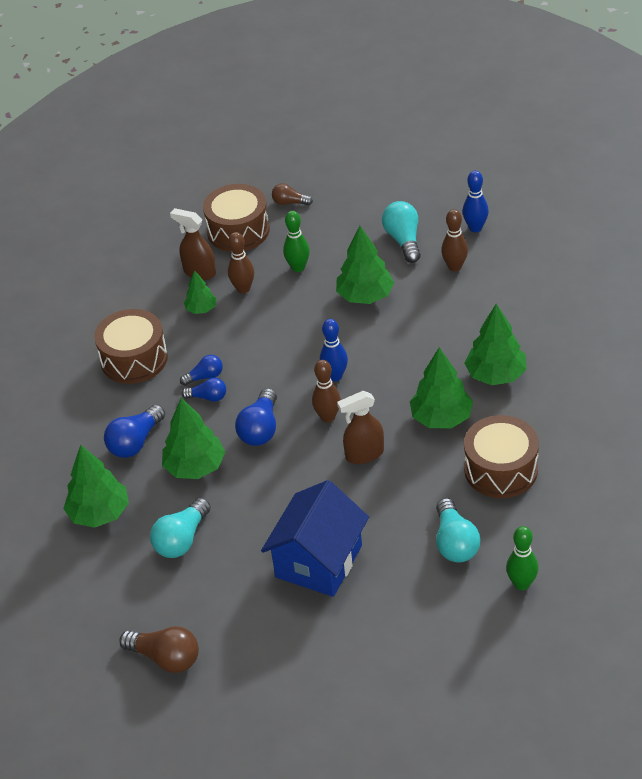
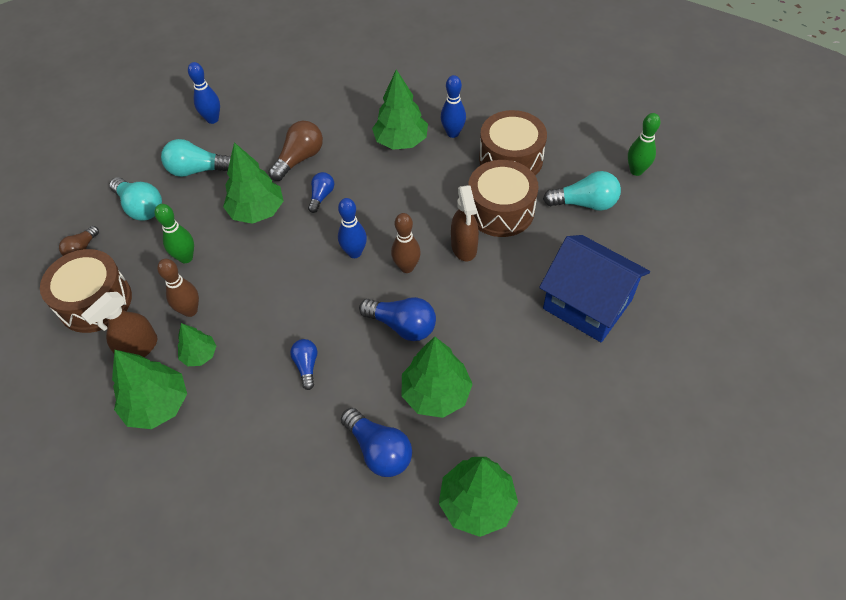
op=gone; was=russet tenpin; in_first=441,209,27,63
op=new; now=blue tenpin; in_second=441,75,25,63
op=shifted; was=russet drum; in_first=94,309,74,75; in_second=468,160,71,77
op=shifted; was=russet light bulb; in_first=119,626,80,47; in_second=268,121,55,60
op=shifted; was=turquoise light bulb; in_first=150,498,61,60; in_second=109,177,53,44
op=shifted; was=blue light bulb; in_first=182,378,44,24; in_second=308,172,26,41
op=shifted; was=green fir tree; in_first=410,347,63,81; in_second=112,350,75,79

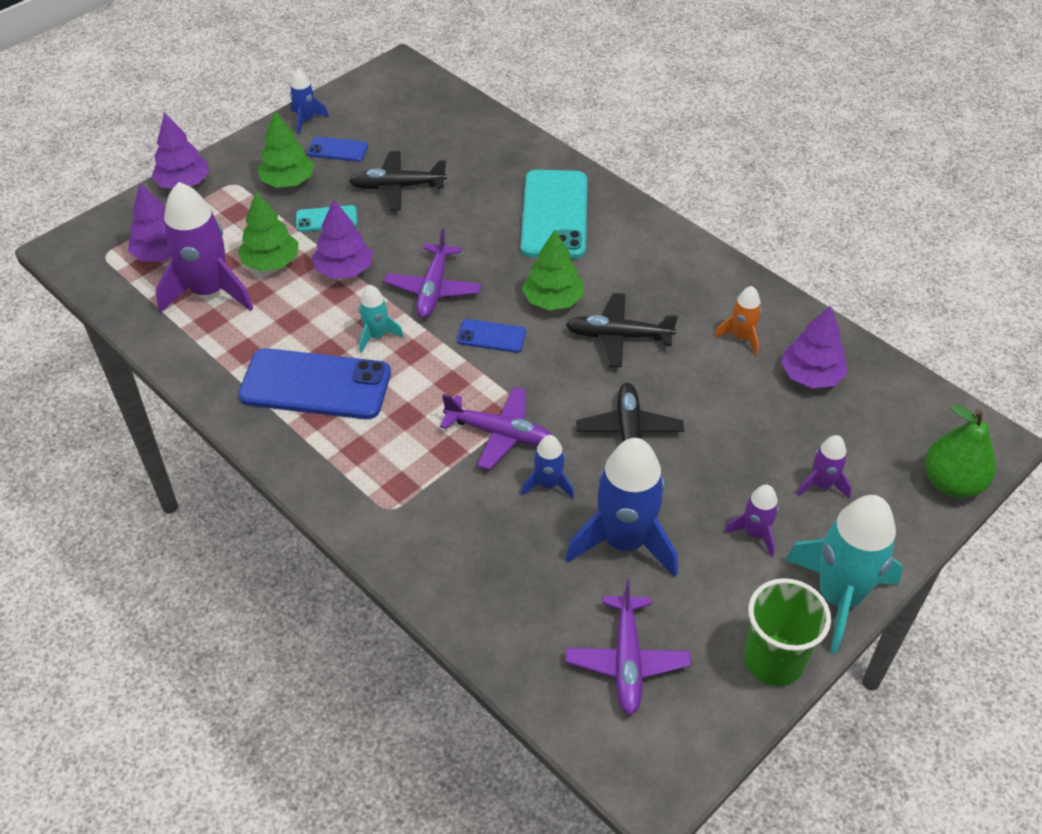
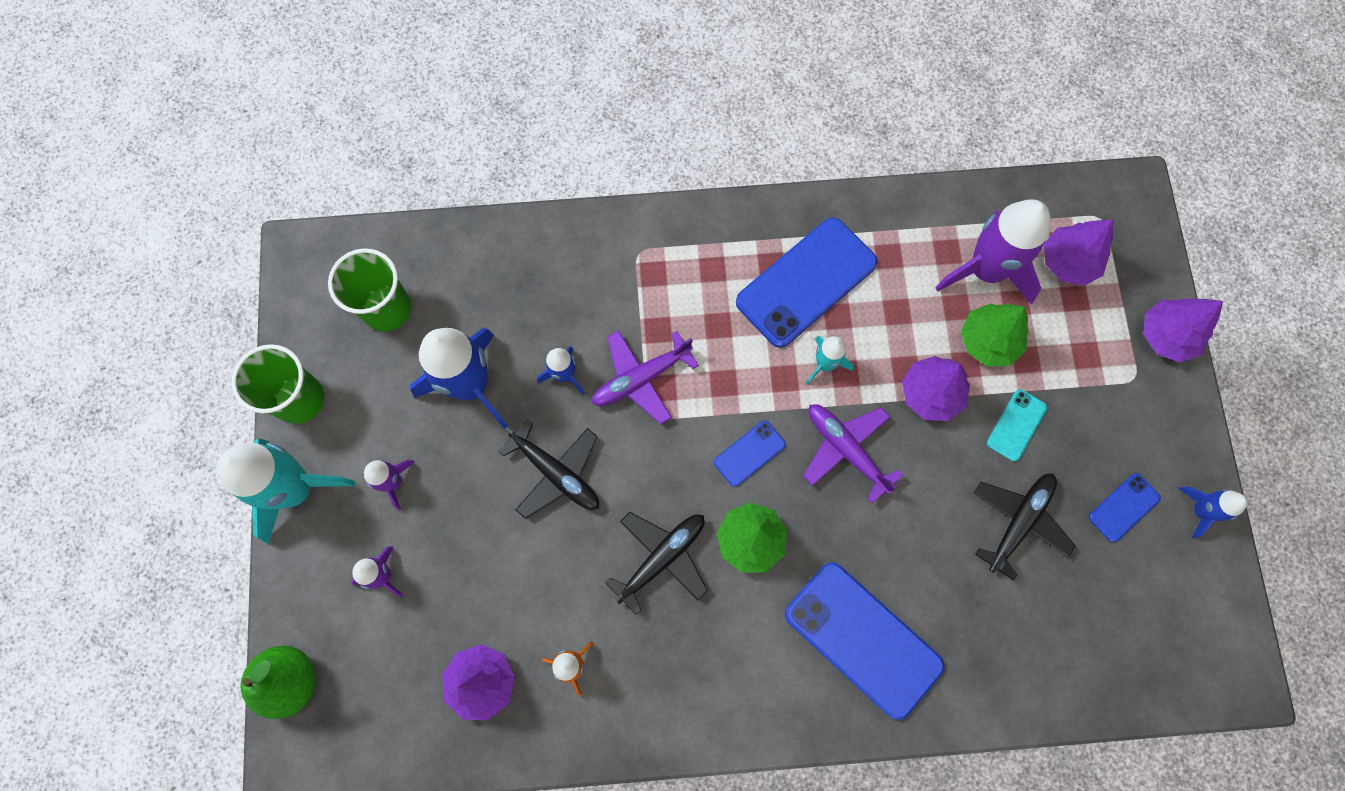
op=gone; was=green fir tree; in_first=257,111,57,77
op=swapped; was=purple toy plane; now=green beaker; in_first=566,579,125,136; in_second=328,248,83,84
op=repainted; was=turquoise phone; now=blue phone; in_first=521,170,66,89; in_second=785,562,159,158

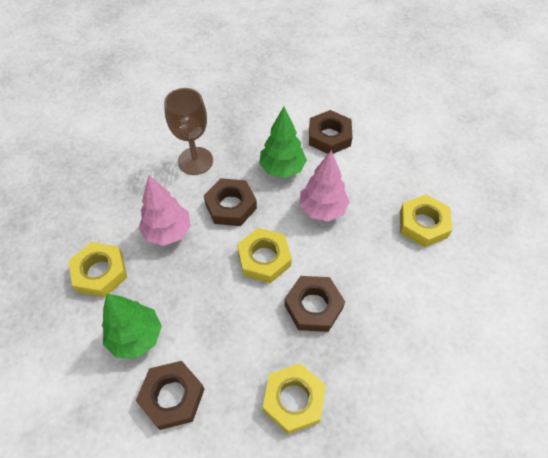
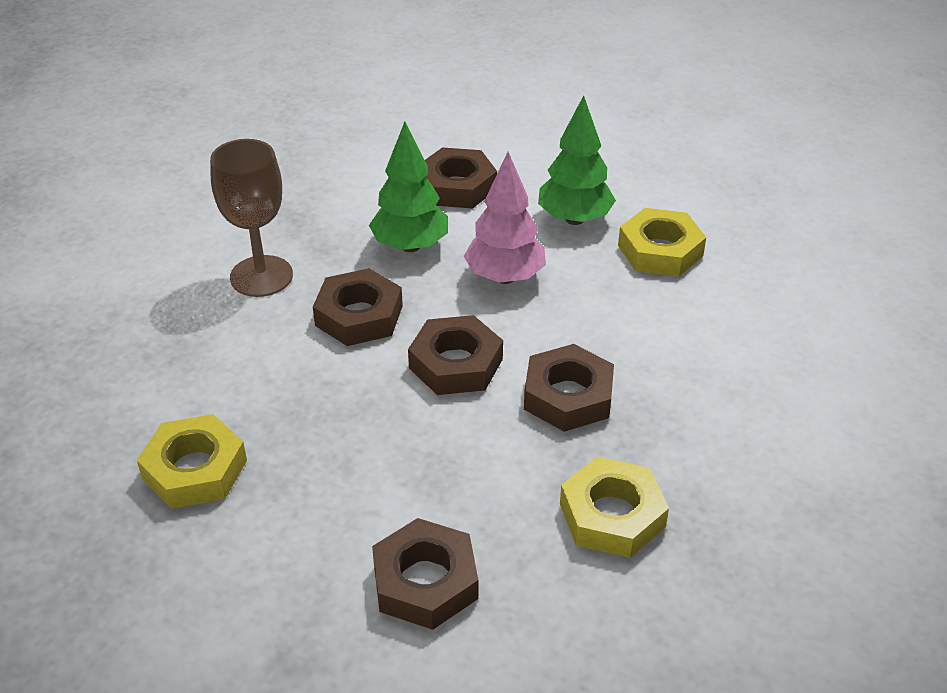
op=gone; was=rose-pink fir tree; in_first=139,175,52,71
op=shifted; was=green fir tree; in_first=102,293,60,65; in_second=538,95,78,130
op=repainted; was=yellow nut; now=russet nut; in_first=237,228,55,55; in_second=408,315,95,80

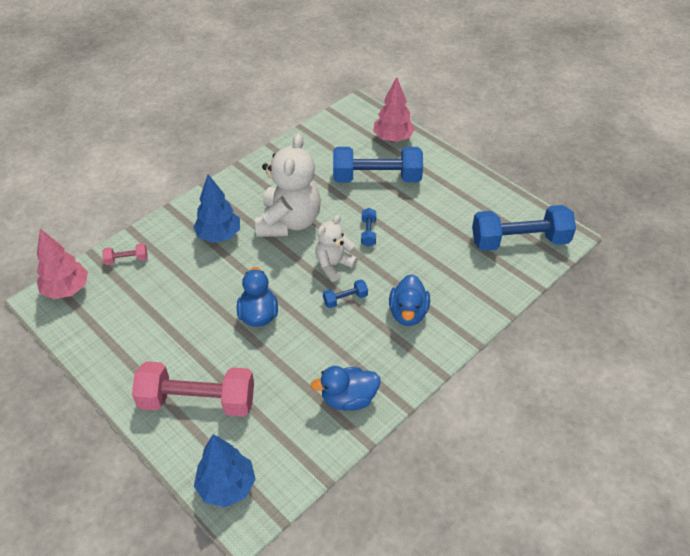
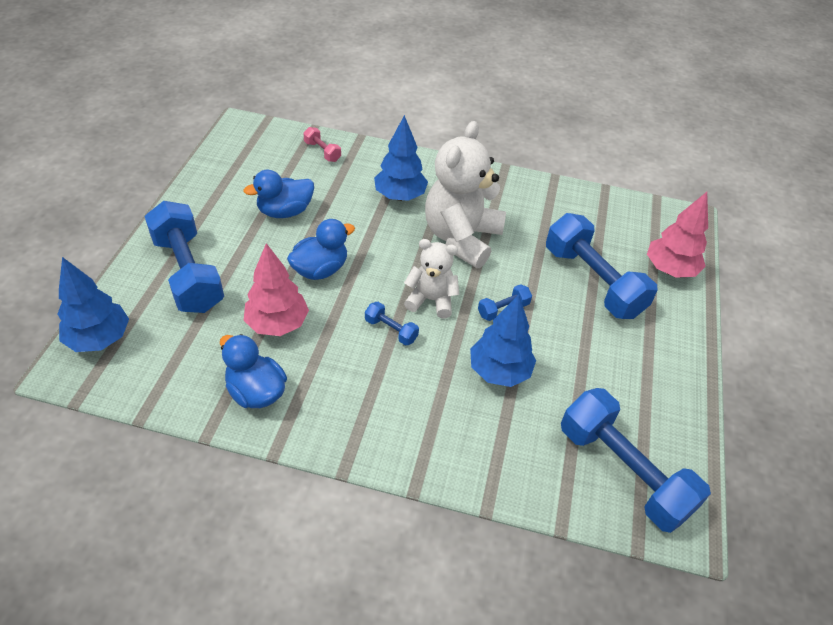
op=new; now=blue fir tree; in_second=470,294,66,93
op=shifted; was=rose-pink fir tree; in_first=37,229,51,70; in_second=244,243,65,93
op=shifted; was=blue rubber duck; in_first=389,274,41,52; in_second=243,170,71,48
op=repainted; was=rose-pink free weight; now=blue free weight; in_first=132,361,122,56; in_second=145,201,79,112
op=rotated; was=snow-white teddy bear; in_first=255,134,66,103; in_second=425,121,81,147; clockwise=135

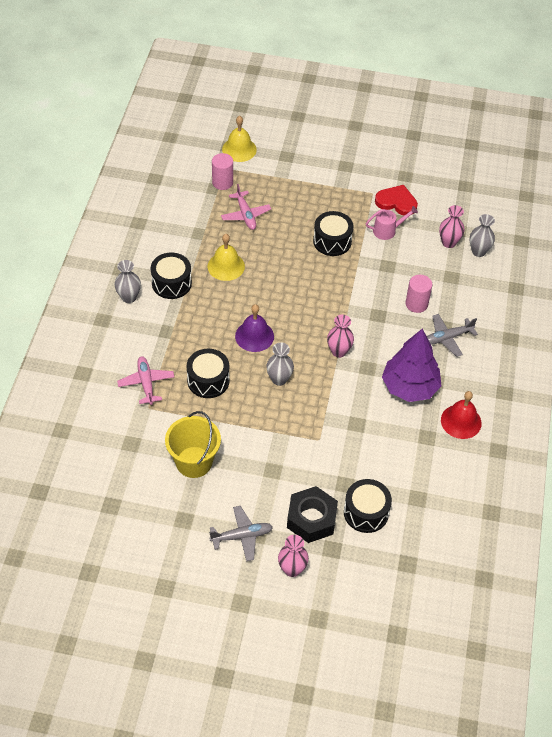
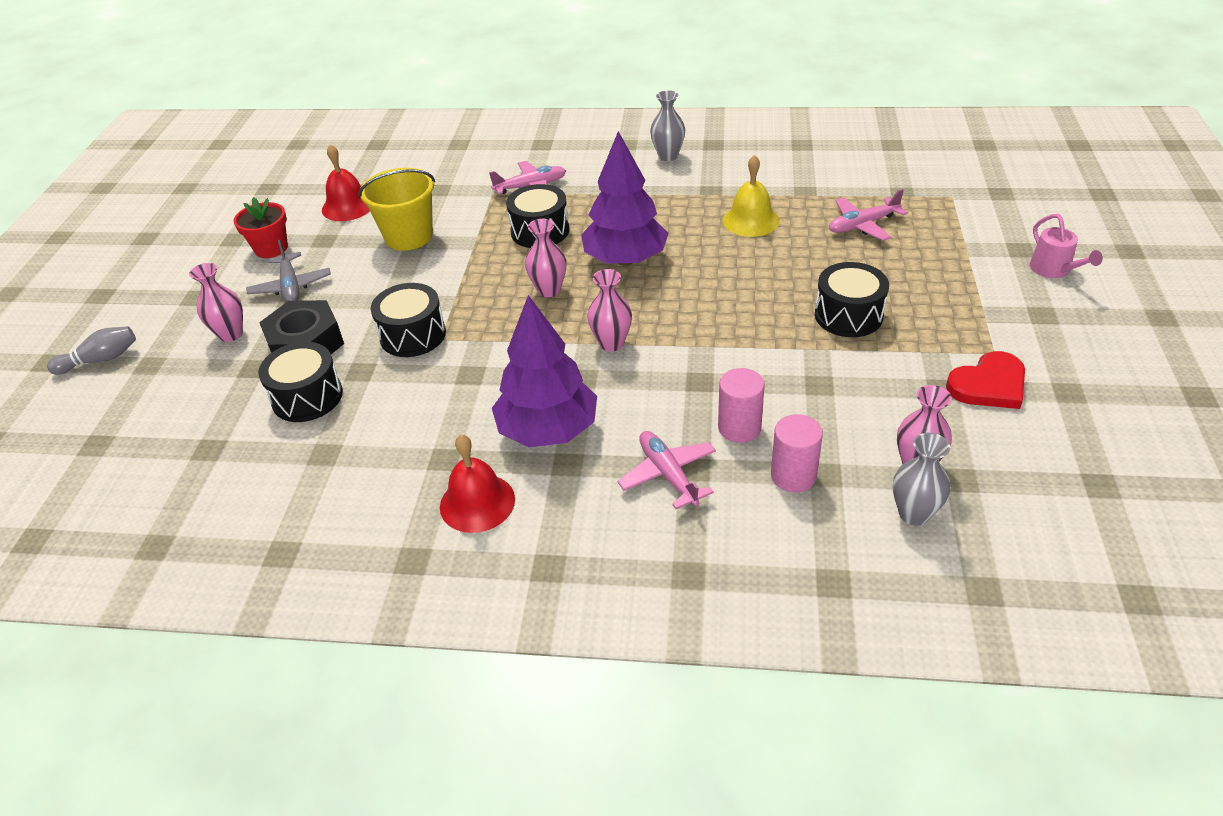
op=gone; was=yellow bell; in_first=222,116,35,46
op=new; now=ash-grey tenpin; in_second=47,326,89,49
op=new; now=crimson potted plant; in_second=234,197,54,61
op=new; now=crimson bell; in_second=322,144,48,77
op=shifted; was=ebony drum; in_first=151,253,41,46; in_second=371,283,75,74
op=shifted; was=rose-pink cylinder; in_first=212,153,21,37; in_second=771,414,52,78
op=shifted; was=rose-pink sprinkling can; in_first=366,206,52,34; in_second=1030,214,73,64
op=swapped; was=purple bell; now=purple fir tree; in_first=235,304,39,48; in_second=581,131,87,135
op=repainted; was=ash-grey vase; now=rose-pink vase; in_first=266,342,28,44; in_second=525,219,41,78
op=repainted; was=ash-grey toy plane; now=rose-pink toy plane; in_first=427,314,51,43; in_second=617,431,99,78
op=rotated; was=crimson love heart; in_first=375,185,43,31; in_second=946,351,79,58; clockwise=45

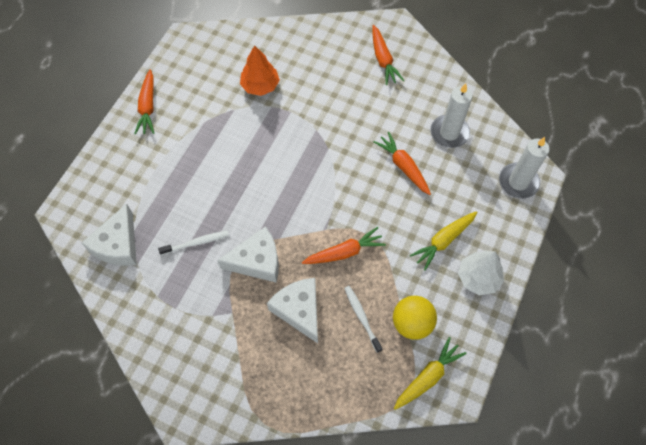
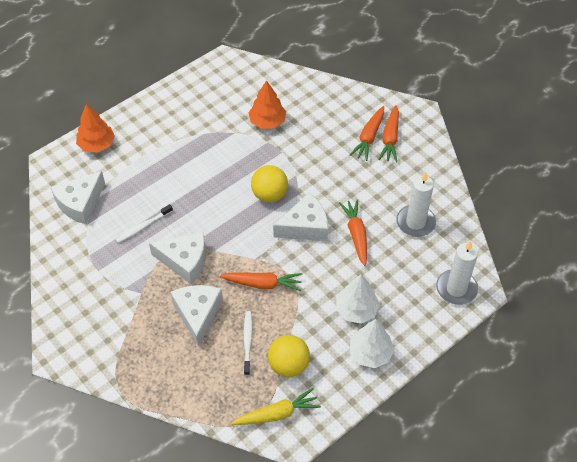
op=new; now=bright orange fir tree; in_second=76,104,39,49
op=new; now=yellow sphere; in_second=251,165,37,37
op=new; now=snow-white piece of cheese; in_second=273,193,55,48
op=shifted; was=bright orange carrot; in_first=134,70,20,65; in_second=350,106,34,55
op=swapped; was=yellow carrot; now=snow-white fir tree; in_first=410,211,67,60; in_second=336,275,44,49
op=rotated; was=snow-white dental brush; in_first=158,231,71,24; in_second=116,204,57,39; clockwise=135

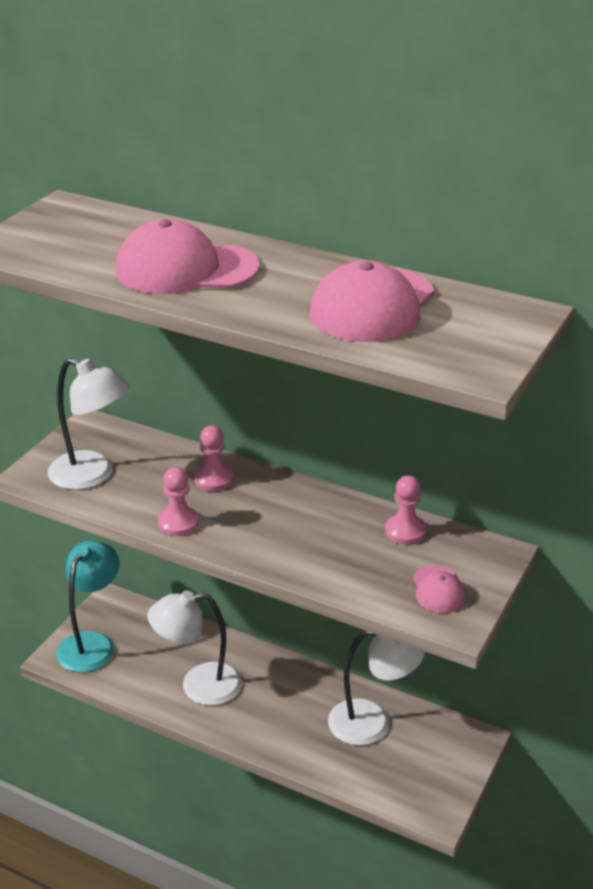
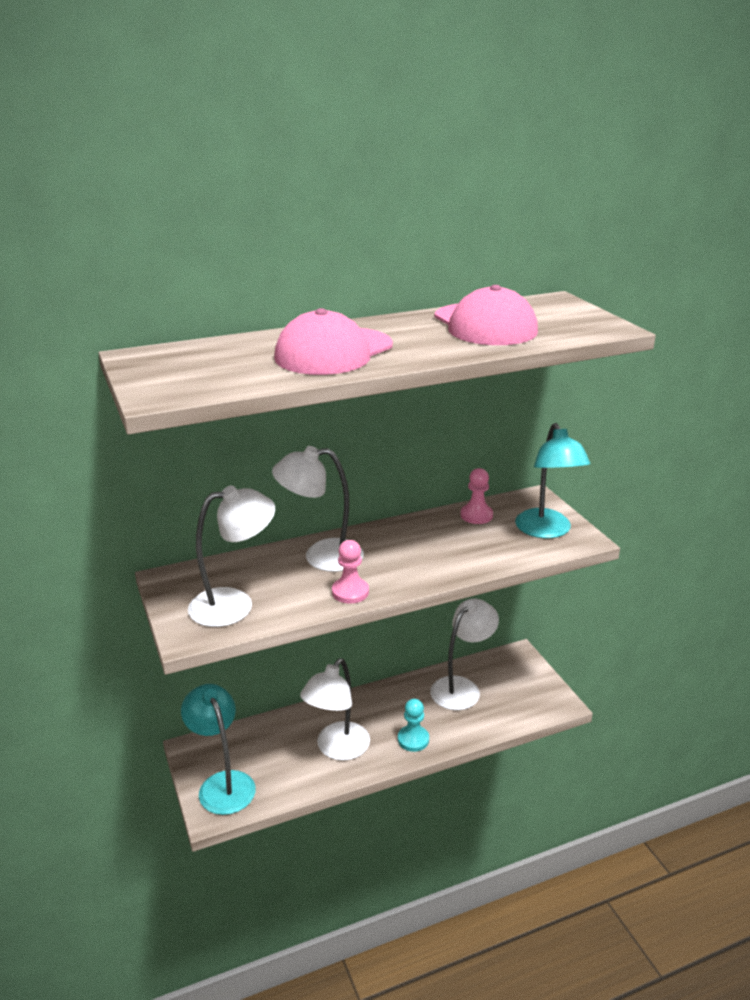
op=new; now=turquoise game pawn; in_second=398,699,31,53
op=swapped; was=rose-pink game pawn; now=snow-white lamp; in_first=194,425,40,66; in_second=272,446,92,126
op=swapped; was=rose-pink peaked cap; now=turquoise lamp; in_first=413,566,53,47; in_second=515,423,75,115

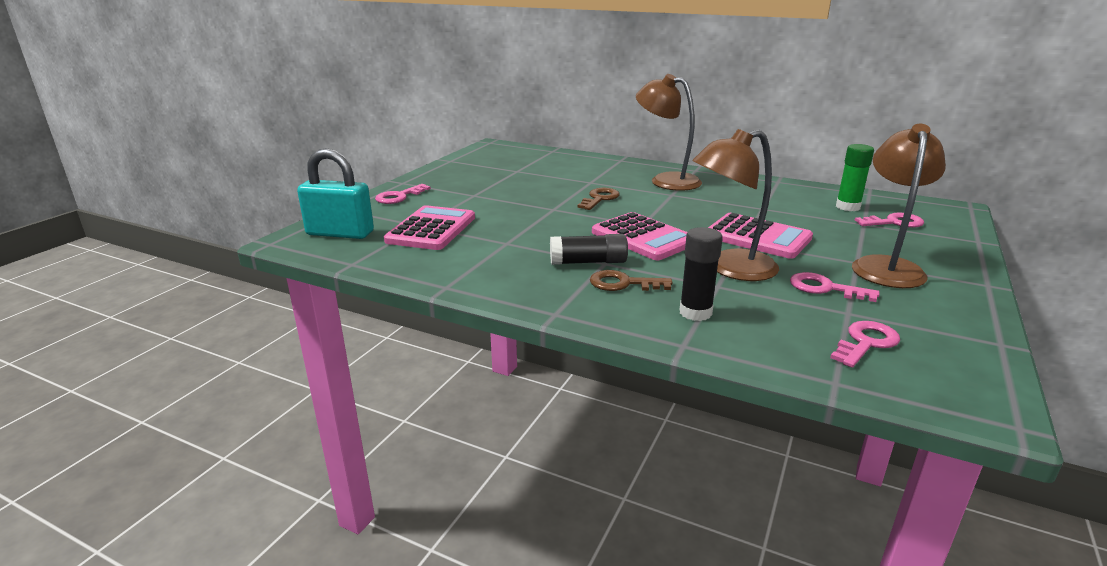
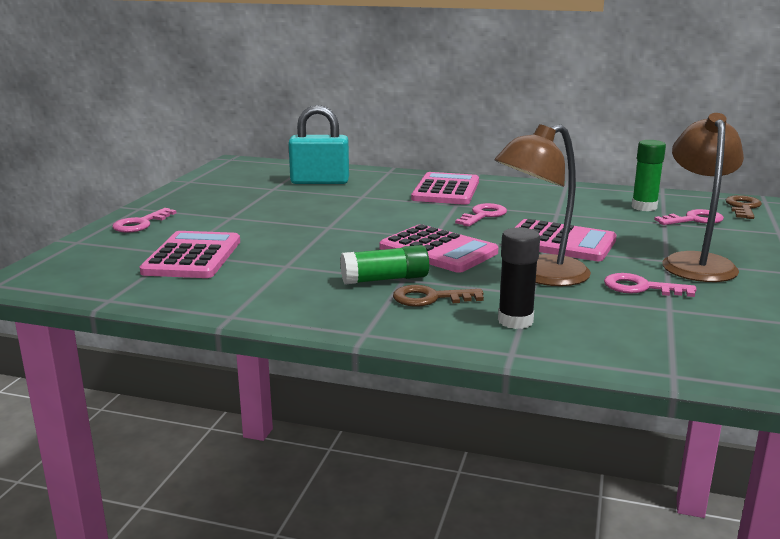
op=shifted; was=turquoise padlock; in_first=297,148,77,91; in_second=288,105,61,79
op=shifted; was=russet door key; in_first=577,188,43,22; in_second=726,195,36,24
op=shifted; was=rose-pink door key; in_first=830,321,70,47; in_second=455,203,52,24
op=swapped; was=russet lamp; now=rose-pink pocket calculator; in_first=636,74,66,117; in_second=411,172,68,33
op=repainted; was=ebony stick of glue; now=green stick of glue; in_first=550,234,78,31; in_second=340,245,89,40

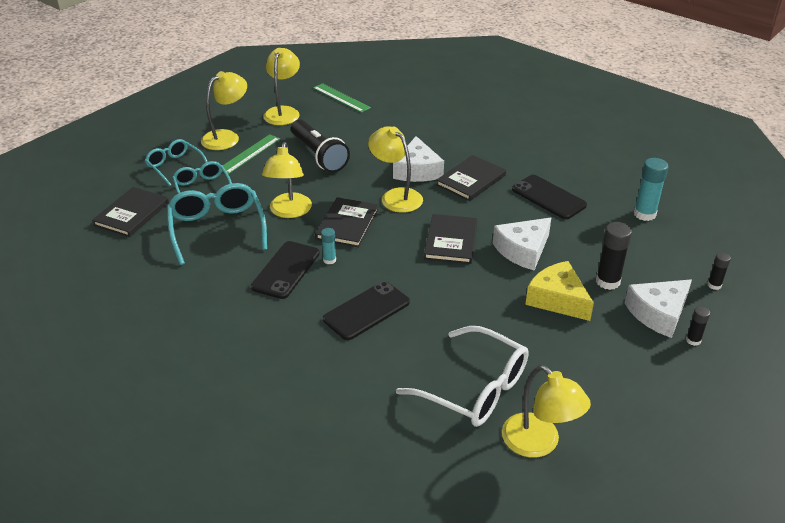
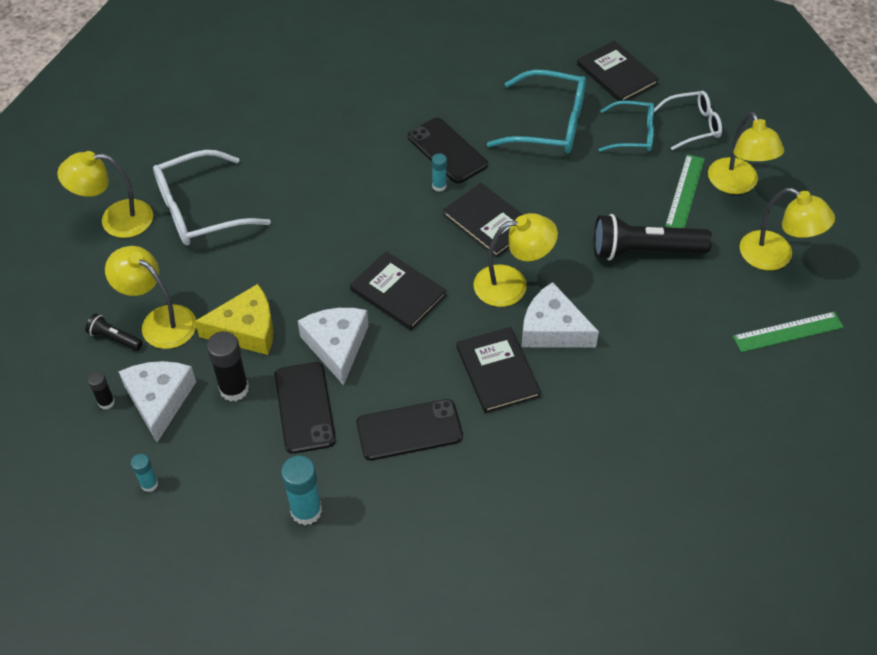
op=new; now=ebony flashlight; in_second=85,313,58,38
op=shifted; was=yellow lamp; in_first=262,142,50,76; in_second=105,246,91,103
op=shifted; was=ebony phone; in_first=323,281,87,59; in_second=275,362,61,92
op=repainted; was=turquoise glasses; now=snow-white glasses; in_first=145,139,63,47; in_second=654,91,68,59
op=repainted; was=ebony stick of glue; now=turquoise stick of glue; in_first=707,252,24,38; in_second=131,454,27,38
op=rotated; was=green measuring stick; in_first=222,134,58,40; in_second=665,154,40,74; clockwise=45

